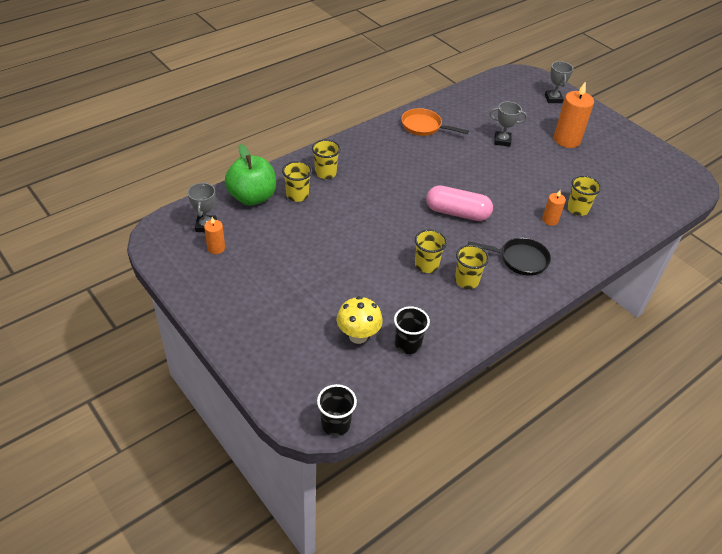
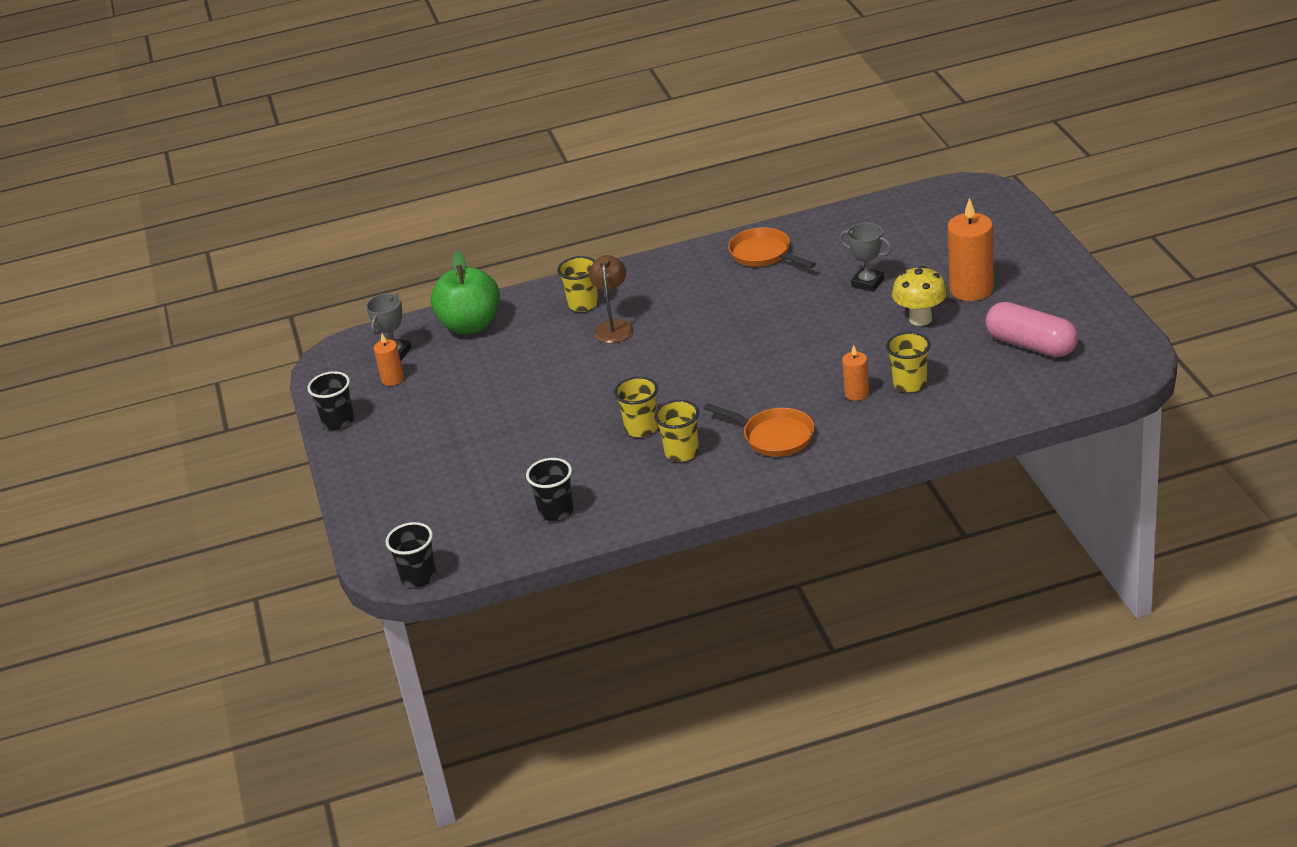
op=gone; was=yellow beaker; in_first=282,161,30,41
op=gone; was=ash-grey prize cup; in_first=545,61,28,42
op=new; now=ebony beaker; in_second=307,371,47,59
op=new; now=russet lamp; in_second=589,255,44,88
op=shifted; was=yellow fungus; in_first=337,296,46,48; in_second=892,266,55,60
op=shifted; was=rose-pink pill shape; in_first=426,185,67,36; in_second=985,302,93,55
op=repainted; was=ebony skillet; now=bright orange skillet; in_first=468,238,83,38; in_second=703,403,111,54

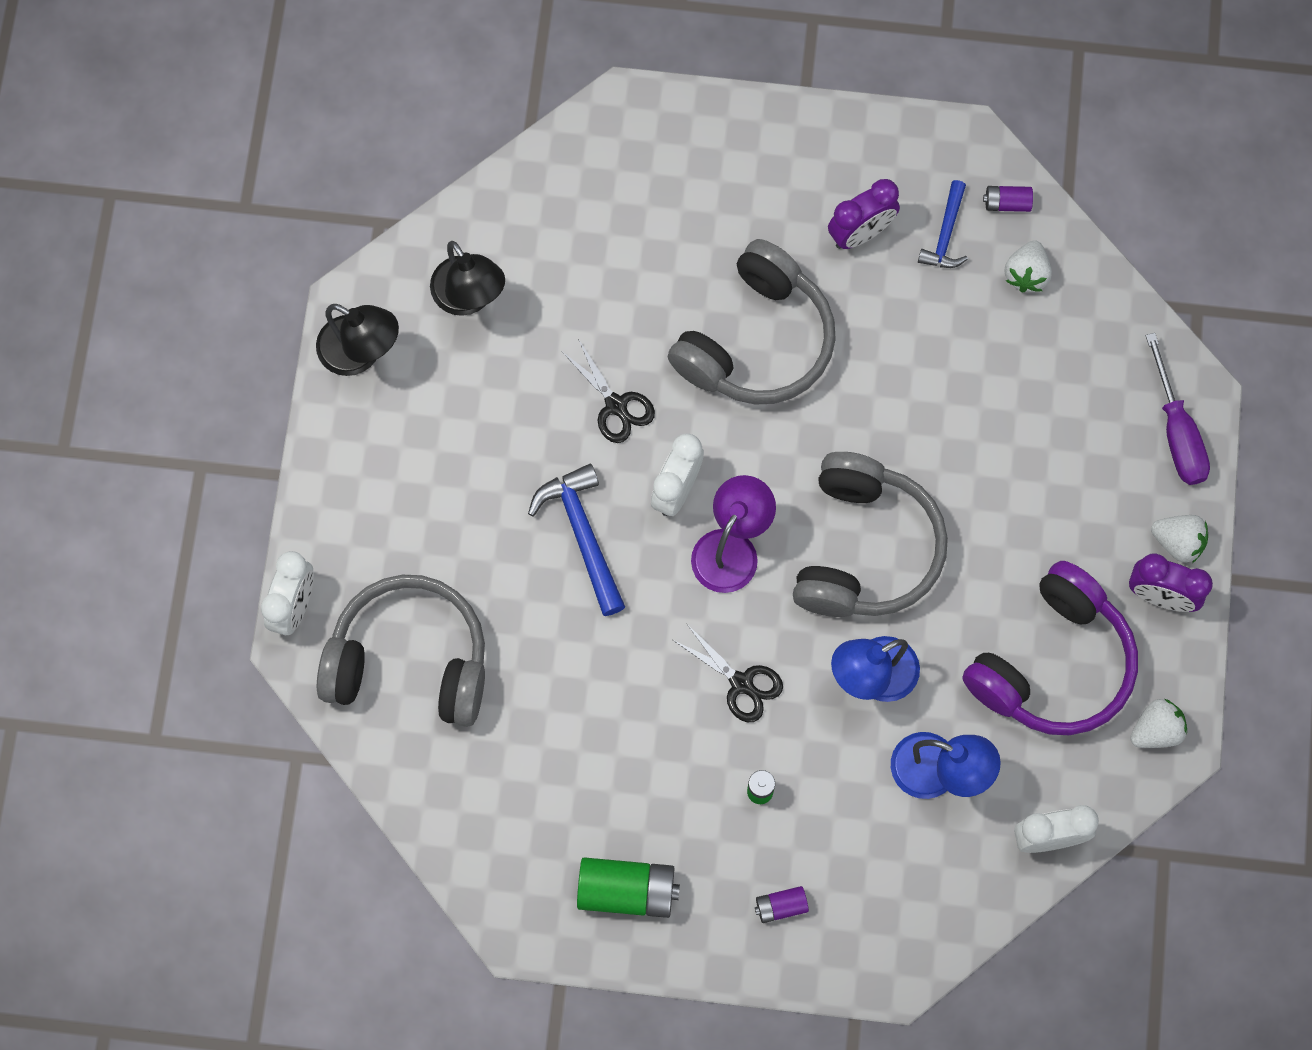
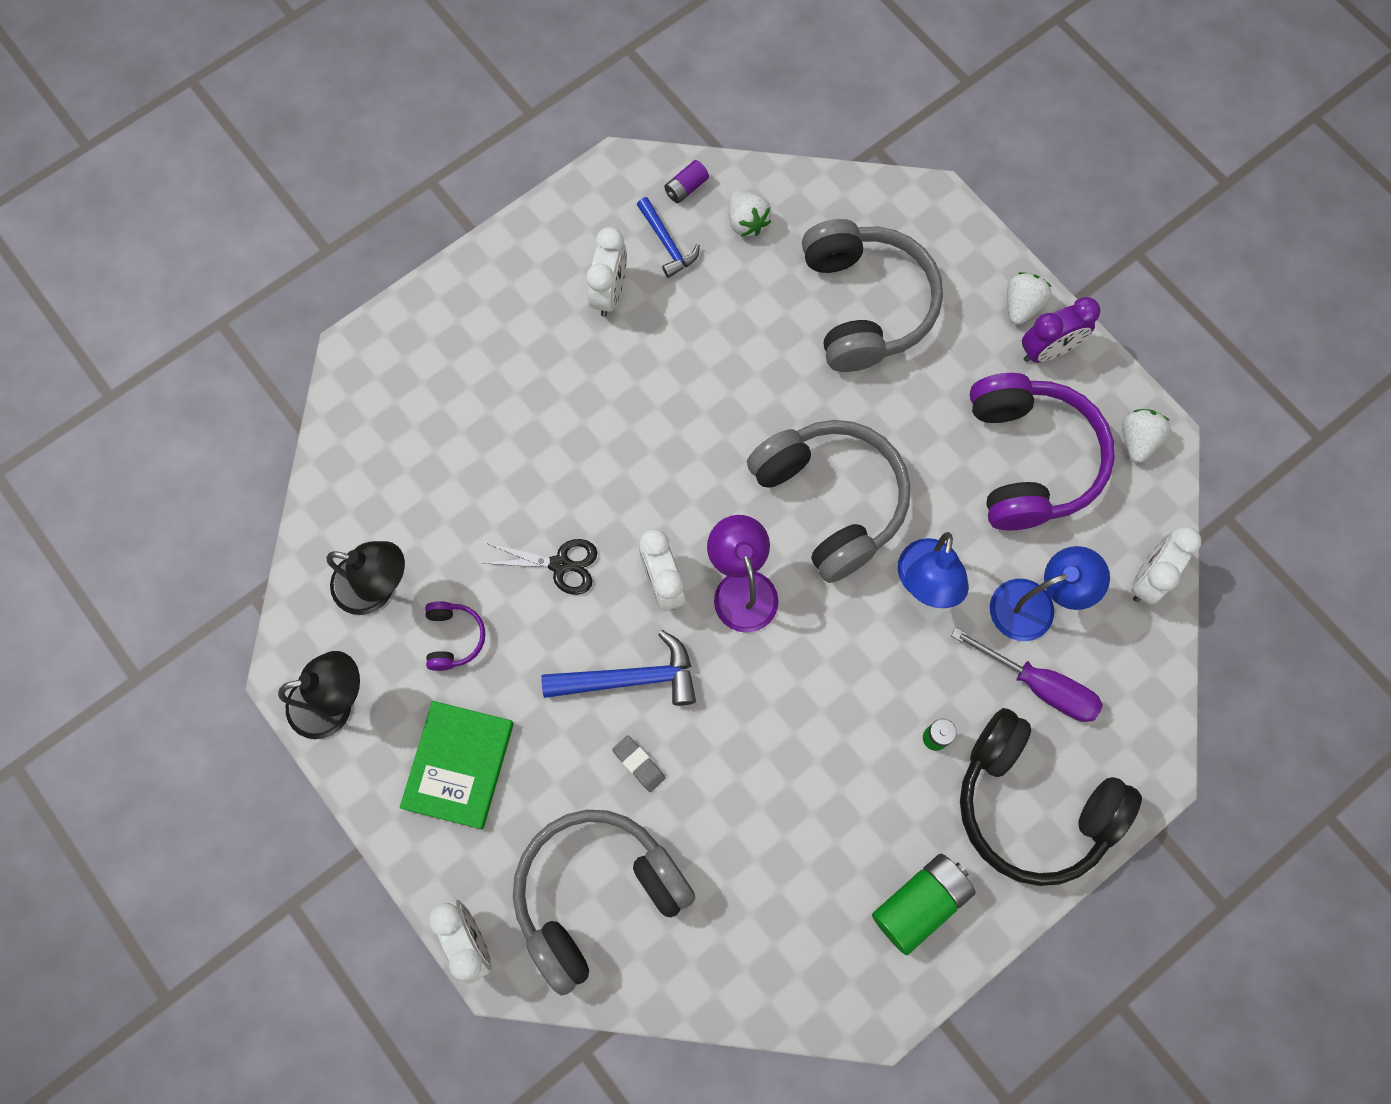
op=gone; was=ebony shears; in_first=673,623,110,99
op=new; now=green hardback; in_second=400,701,114,128
op=new; now=purple headphones; in_second=425,601,60,70
op=new; now=ash-grey eraser; in_second=612,735,54,57
op=shifted; was=ash-grey headphones; in_first=668,239,168,166; in_second=802,219,141,153
op=shifted; was=purple screwdriver; in_first=1146,333,64,152; in_second=951,627,152,95
op=swapped; was=purple AA battery; now=ebony headphones; in_first=755,886,54,37; in_second=960,708,182,178
op=repainted; was=purple alarm clock; now=snow-white alarm clock; in_first=828,179,72,70; in_second=586,227,41,90
op=rotated; was=blue carpenter's hammer; in_first=528,464,97,152; in_second=542,630,154,76; clockwise=150
op=rotated; was=snow-white strawberry; in_first=1151,515,57,48; in_second=1007,272,45,53; clockwise=-45

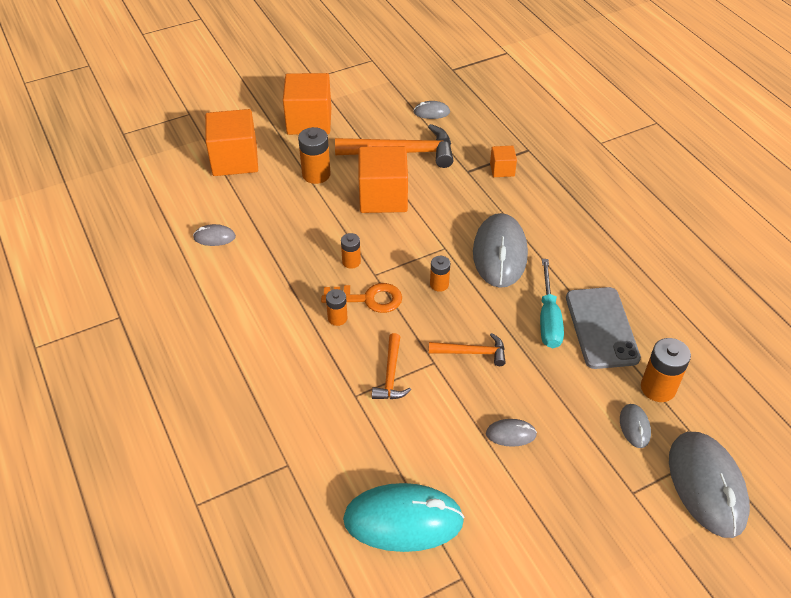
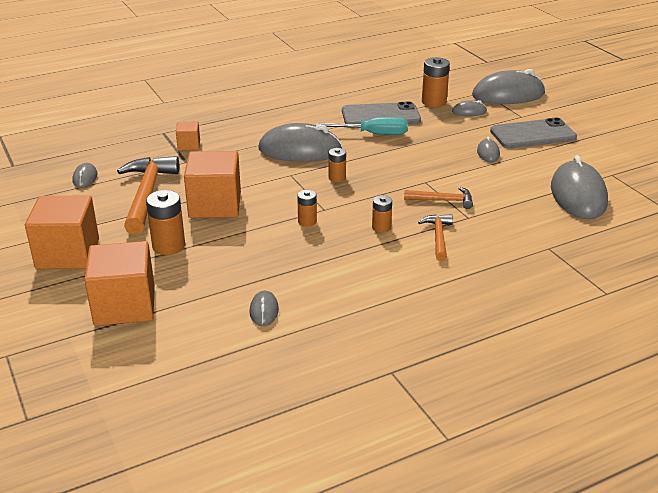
op=gone; was=bright orange door key; in_first=321,283,81,30
op=new; now=ash-grey phone; in_second=490,118,87,30
op=shifted; was=bright orange carpenter's hammer; in_first=429,333,77,33; in_second=418,214,35,47
op=repainted; was=turquoise computer mouse; now=ash-grey computer mouse; in_first=343,483,122,69; in_second=551,155,57,64

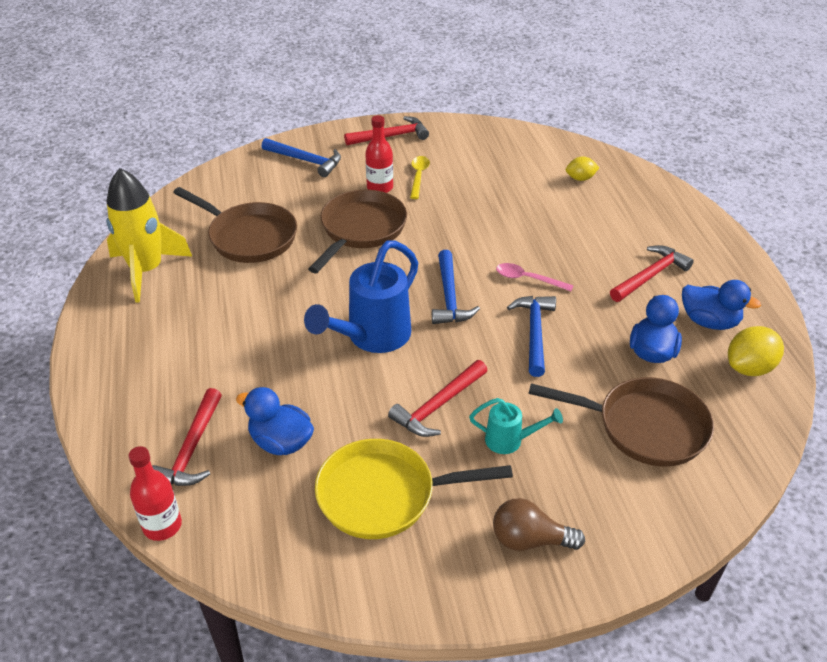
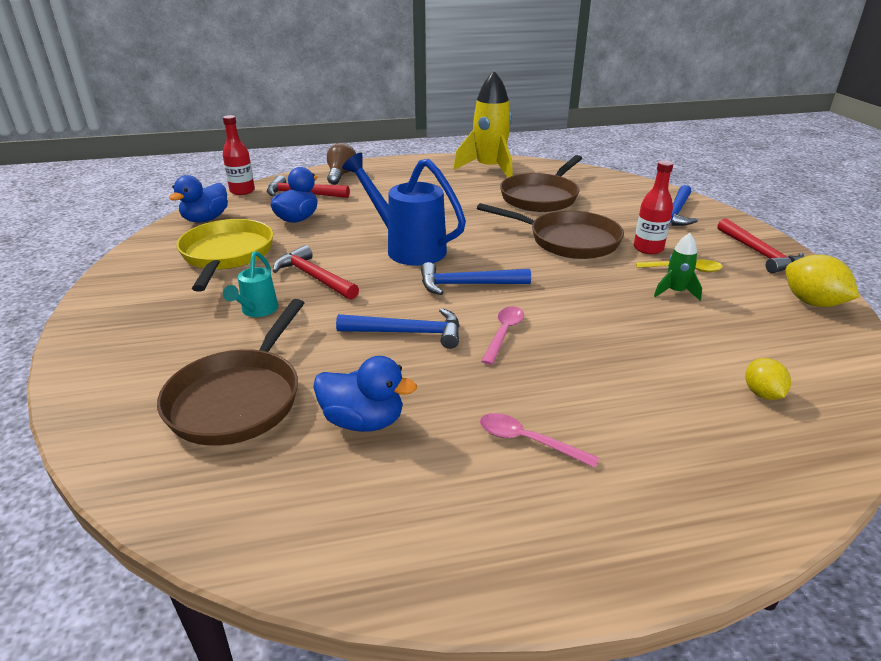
op=new; now=green toy rocket; in_second=654,233,48,68
op=shifted; was=russet light bulb; in_first=493,498,92,53; in_second=327,143,29,42
op=shifted; was=blue rubber duck; in_first=682,280,79,50; in_second=169,175,59,48
op=shifted; was=yellow citrus fruit; in_first=728,326,56,50; in_second=786,255,73,52
op=swapped; was=crimson carpenter's hammer; now=rose-pink teaspoon; in_first=610,245,84,57; in_second=480,413,119,55

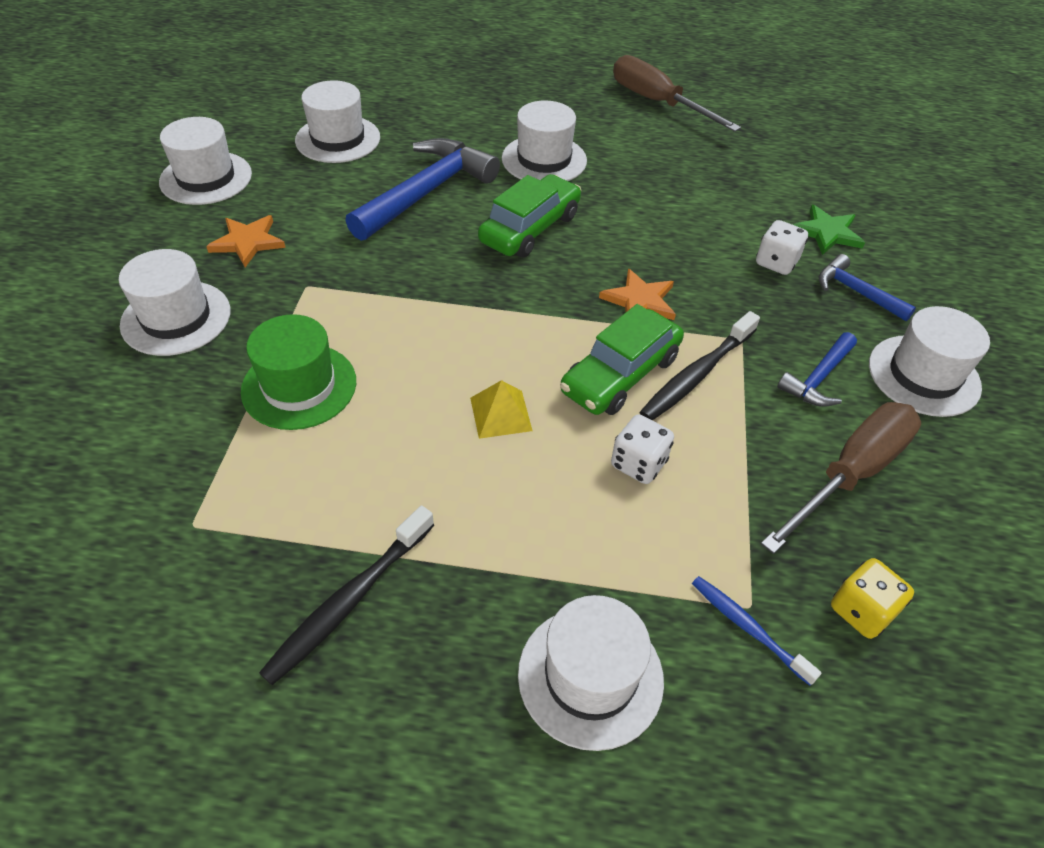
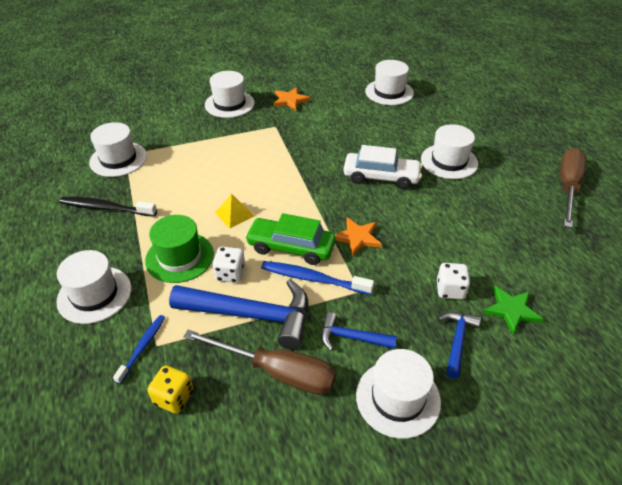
op=shifted; was=snow-white hat; in_first=159,117,93,88; in_second=89,122,58,55
op=shifted; was=green hat; in_first=241,314,115,116; in_second=145,215,69,68
op=shifted; was=blue carpenter's hammer; in_first=345,138,155,103; in_second=169,279,139,71
op=repainted; was=green car; now=snow-white car; in_first=478,174,103,83; in_second=344,145,79,44
op=repainted; was=ebony dental brush; now=blue dental brush; in_first=639,311,121,110; in_second=261,261,113,34

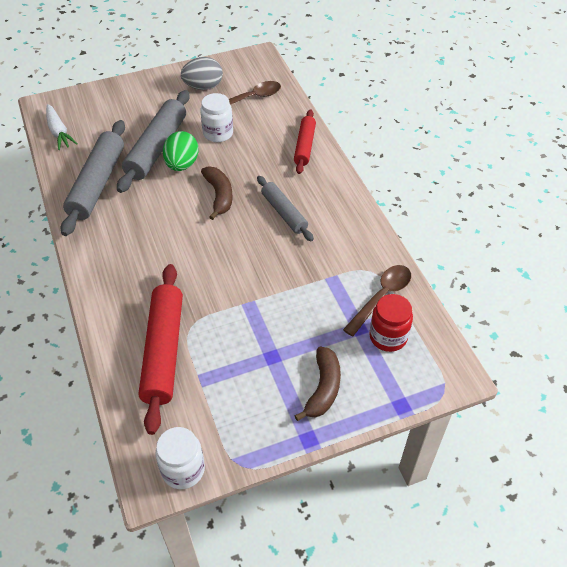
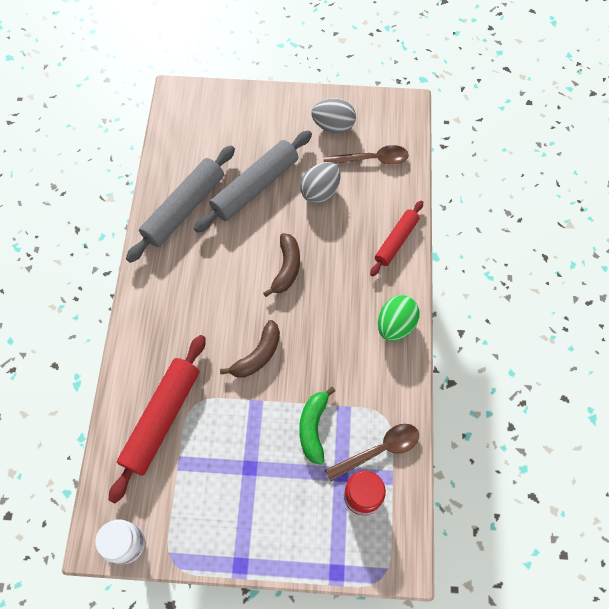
op=gone; was=snow-white carrot; in_first=46,104,32,46
op=gone; was=ash-grey dough roller; in_first=257,176,57,65
op=new; now=green toy banana; in_second=299,387,36,78
op=shifted; was=green toy egg; in_first=163,131,35,40; in_second=378,295,42,46
op=shifted; was=russet toy banana; in_first=295,347,46,74; in_second=220,320,60,58
op=swapped; was=snow-white preserve jar; now=ash-grey toy egg; in_first=200,93,33,49; in_second=300,162,41,41

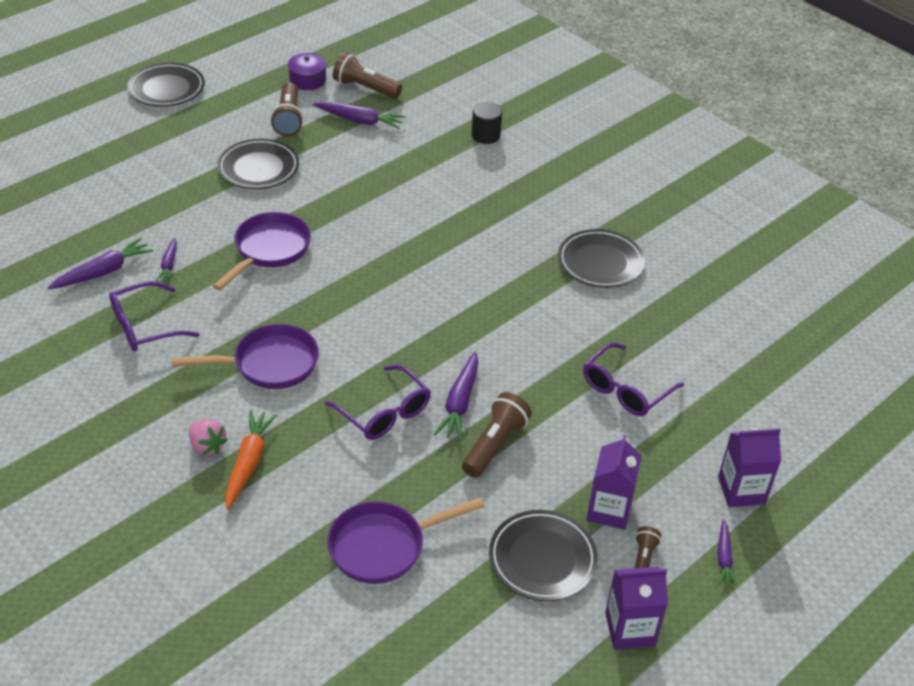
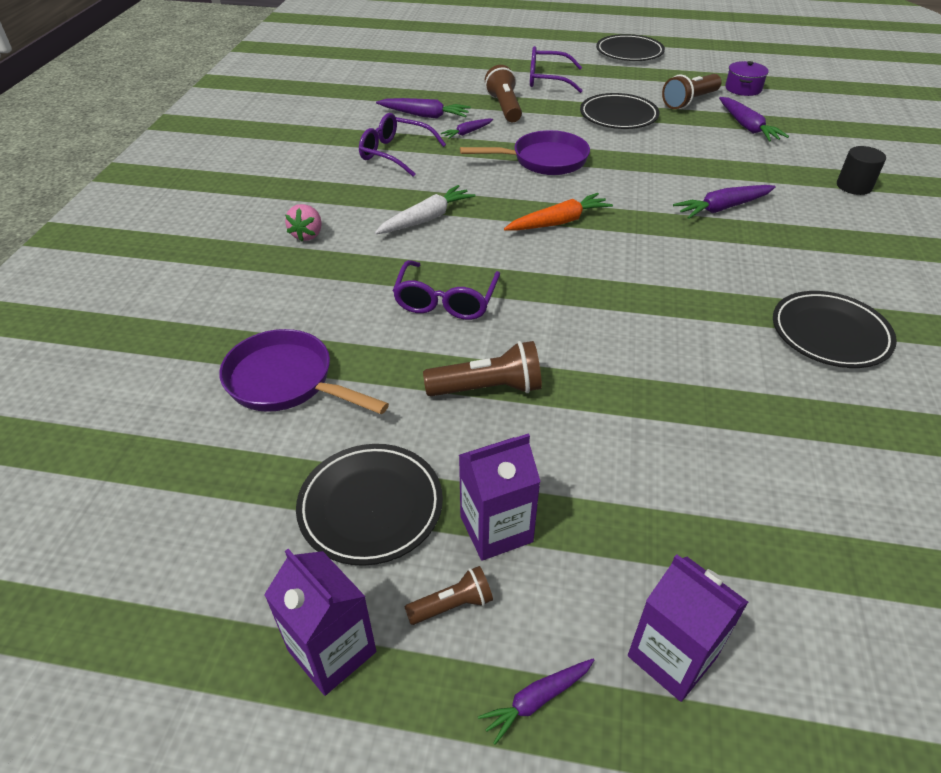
op=shifted; was=bright orange carrot; in_first=225,410,52,100; in_second=504,193,109,38
op=shifted; was=russet flashlight; in_first=333,53,69,45; in_second=485,65,37,57
op=shifted; was=purple carrot; in_first=434,352,44,89; in_second=673,185,103,34
op=shifted; was=purple glasses; in_first=583,342,101,74; in_second=530,46,53,47
op=swapped; was=purple skillet; now=snow-white carrot; in_first=172,324,147,65; in_second=375,185,100,49

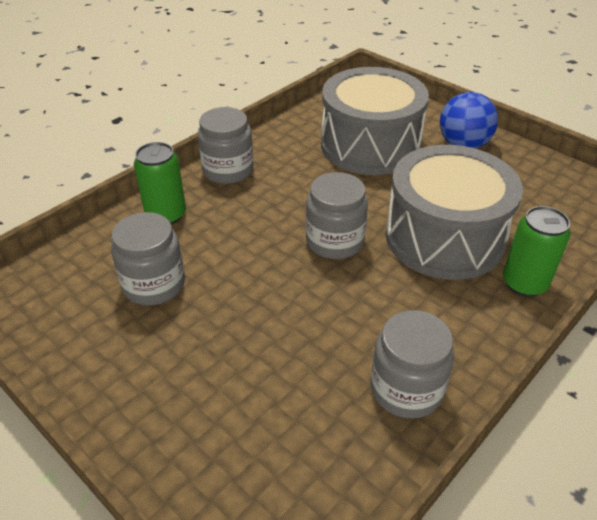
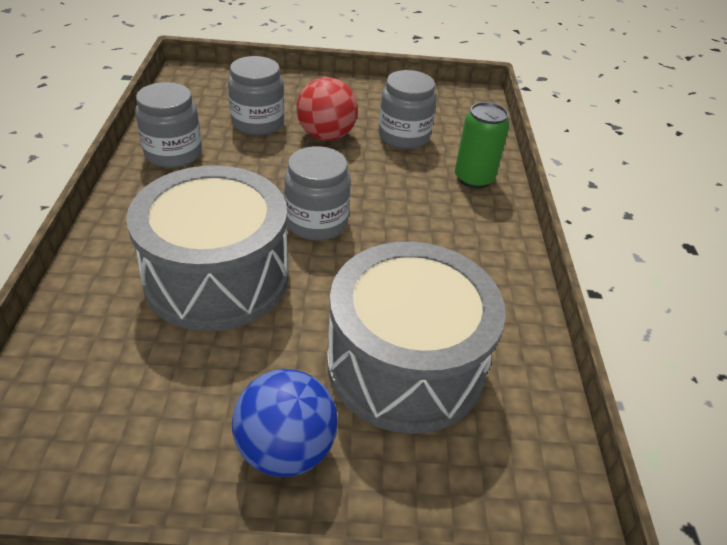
op=gone; was=green soda can; in_first=503,206,67,91
op=new; now=crimson sphere; in_second=296,77,62,64
op=shifted; was=ash-grey preserve jar; in_first=198,107,56,77; in_second=228,56,56,80

